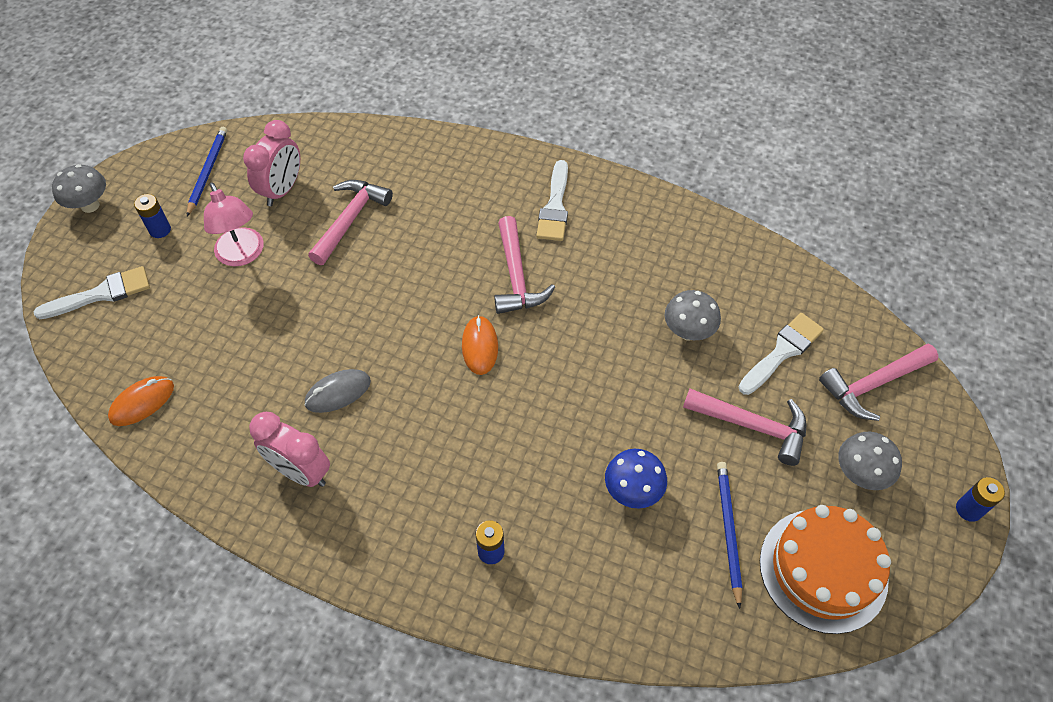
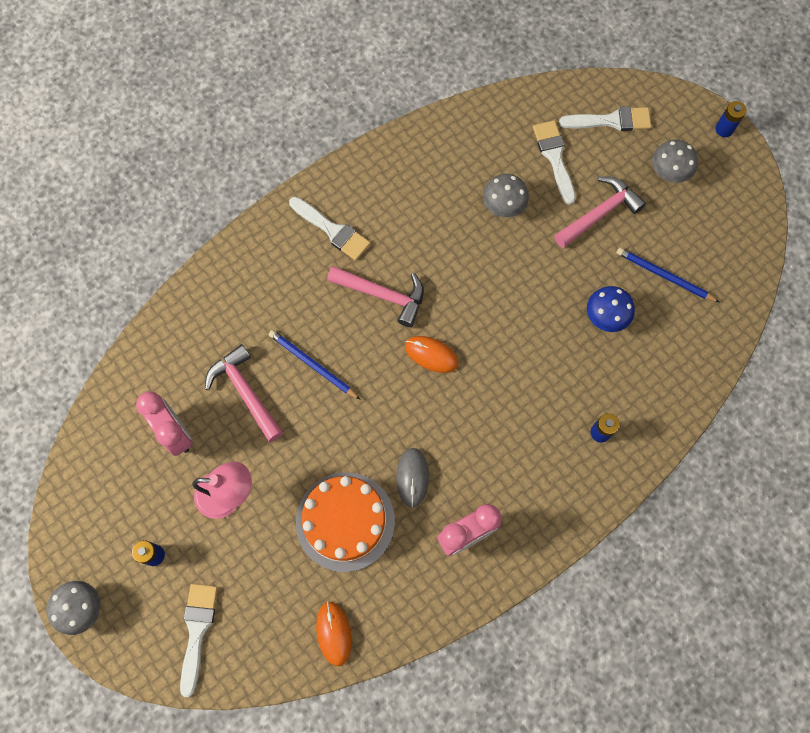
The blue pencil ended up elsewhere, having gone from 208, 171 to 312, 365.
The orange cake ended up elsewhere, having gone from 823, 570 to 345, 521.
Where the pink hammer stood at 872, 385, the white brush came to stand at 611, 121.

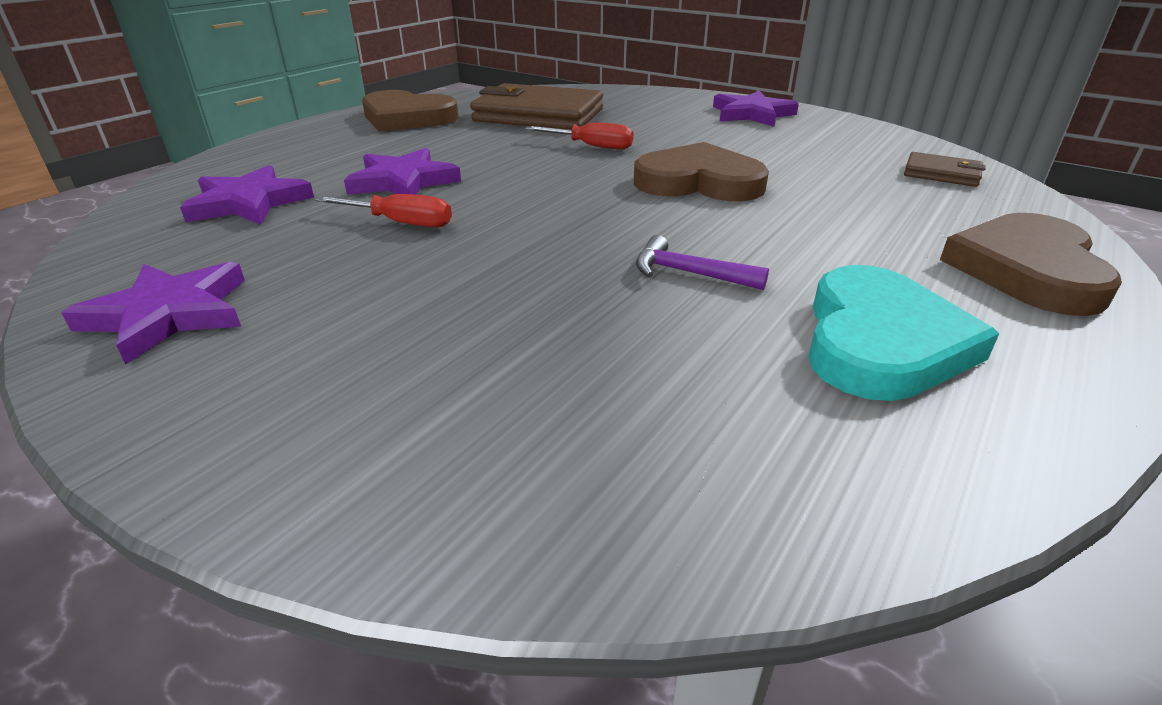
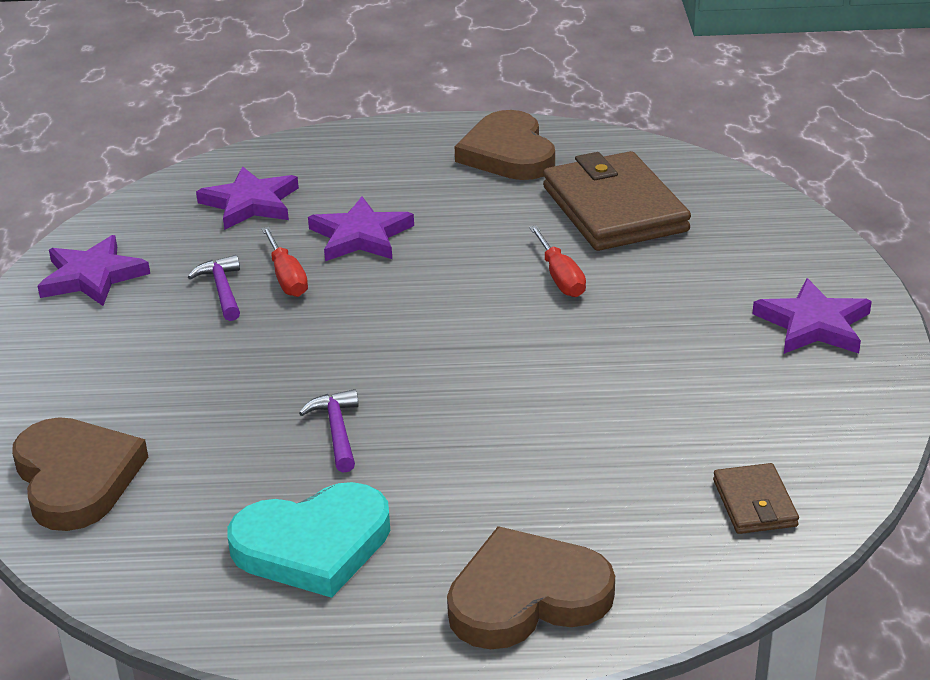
The second view gained the purple hammer at 222, 290.
The brown heart ended up elsewhere, having gone from 699, 182 to 76, 478.

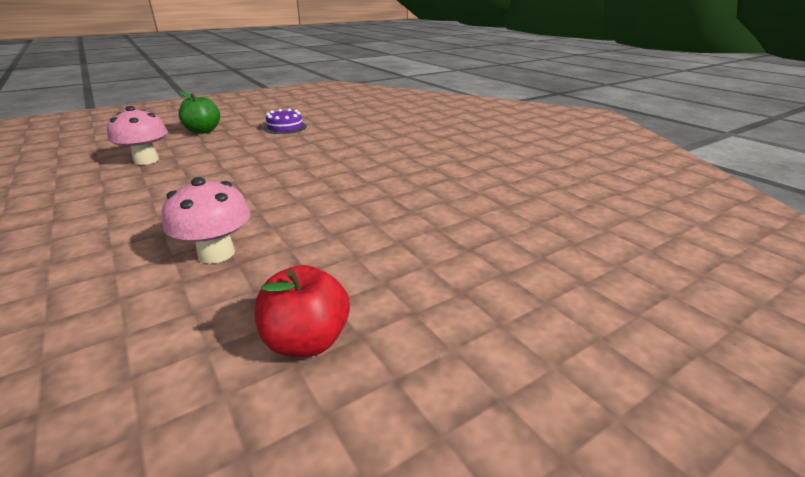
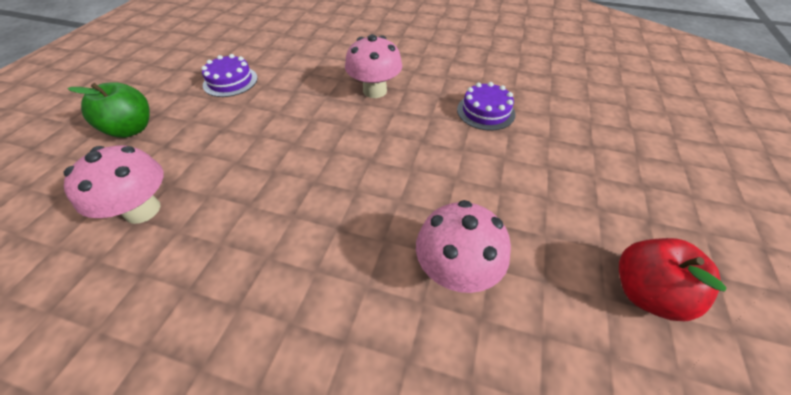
The second view gained the pink mushroom at 375, 91.
The second view gained the purple cake at 485, 111.

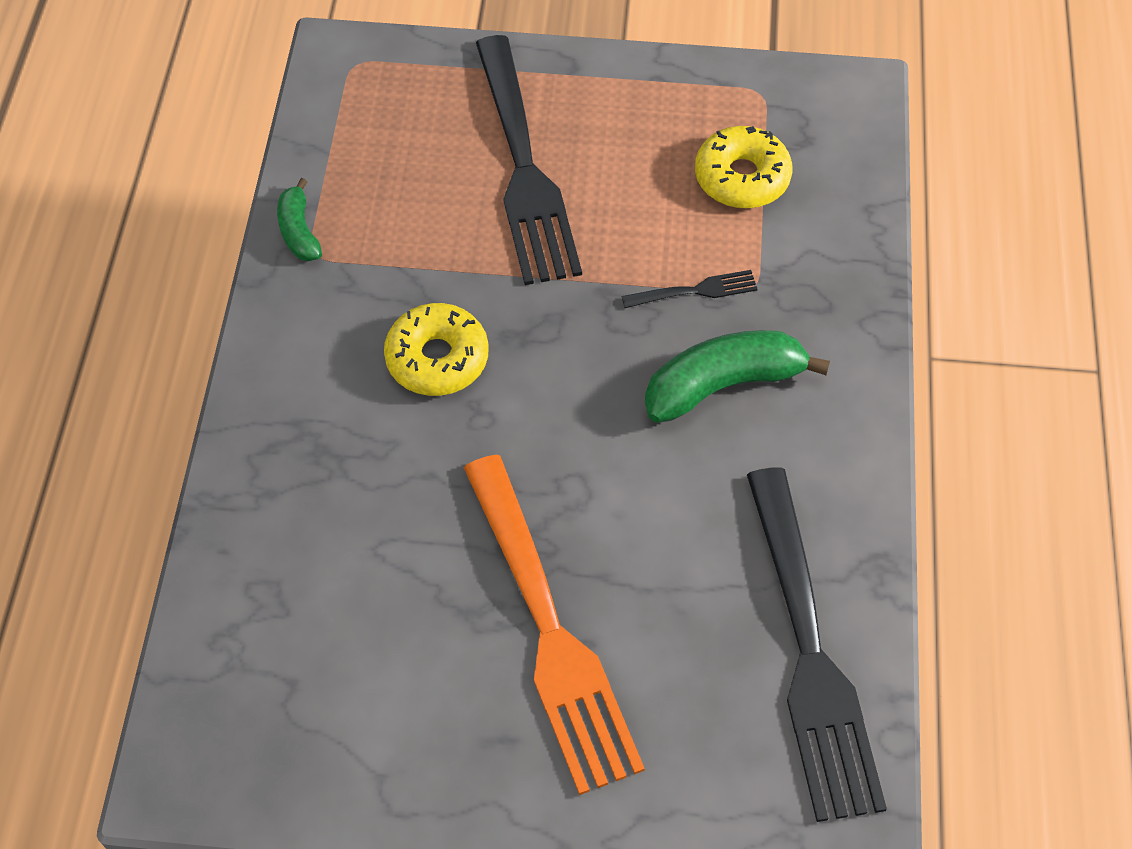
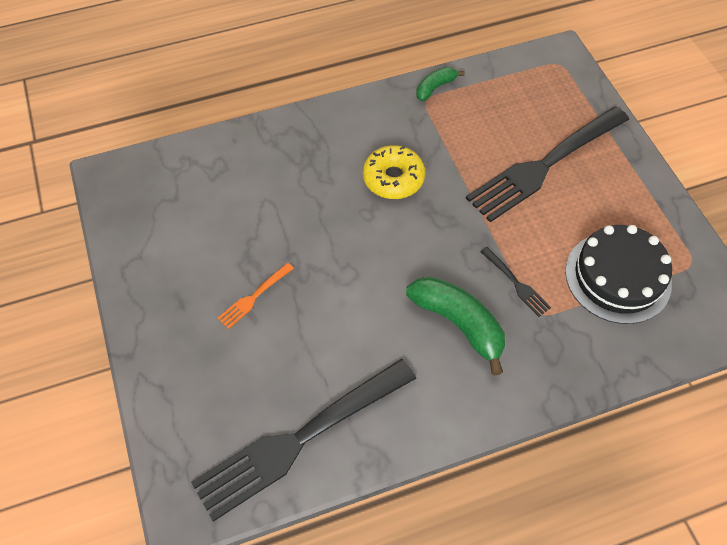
Where the yellow donut stood at 742, 177, the black cake came to stand at 617, 277.
The size of the orange fork at 548, 628 changed by a factor of 0.41.

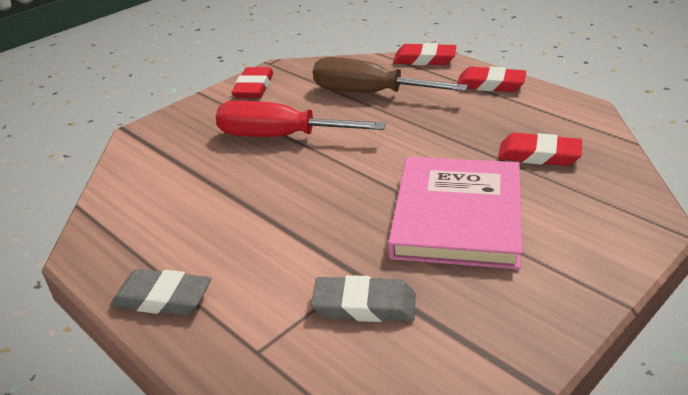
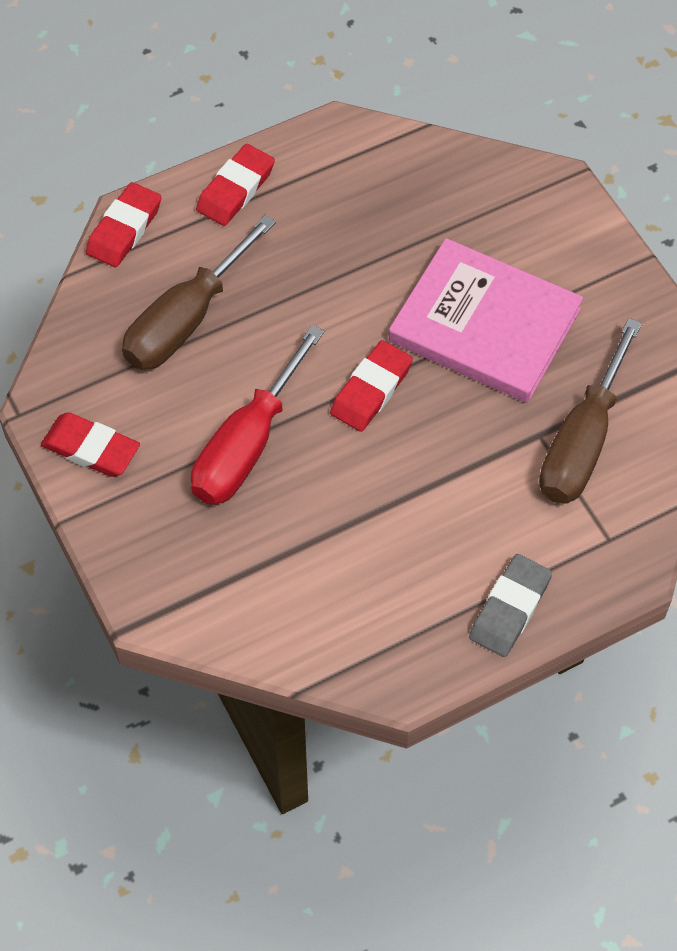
The red eraser ended up elsewhere, having gone from 539, 155 to 371, 390.
Where the grey eraser stood at 364, 305, the brown screwdriver came to stand at 582, 442.

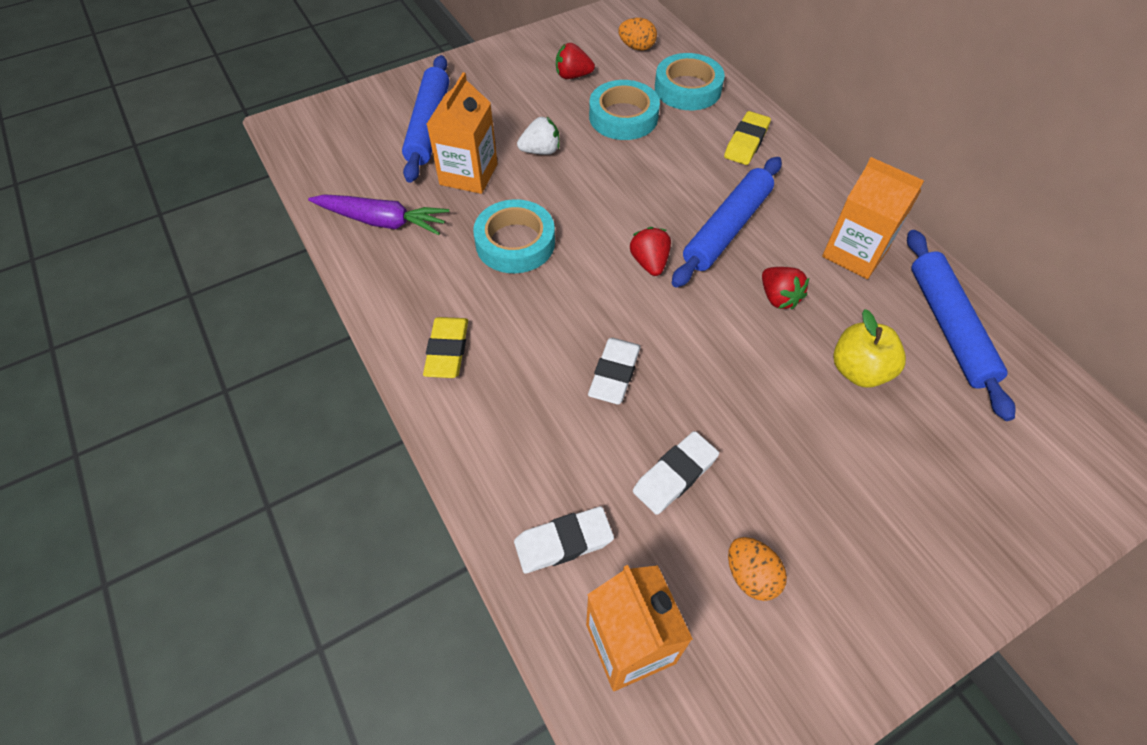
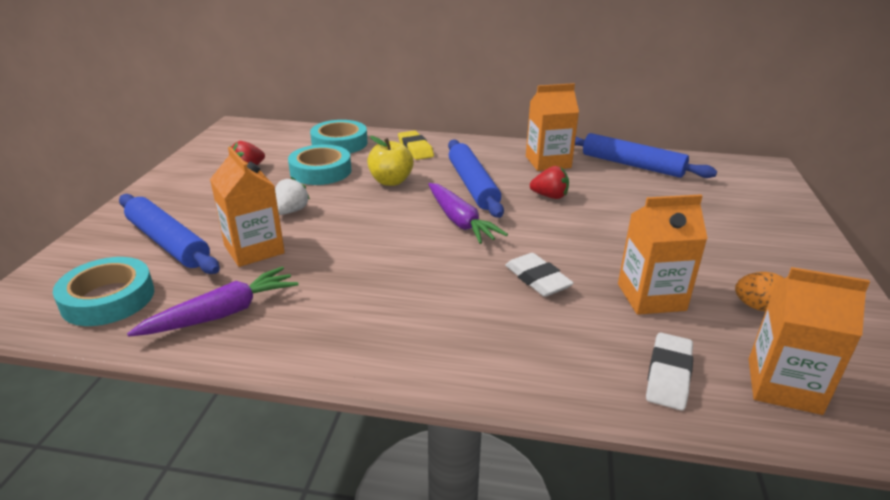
The second view lost the yellow eraser at 447, 350.
The second view lost the orange egg at 636, 47.
The turquoise tape ended up elsewhere, having gone from 515, 243 to 108, 298.
The yellow apple ended up elsewhere, having gone from 858, 370 to 391, 181.
Where the red strawberry stood at 649, 262, the purple carrot came to stand at 460, 221.
Where the white eraser stood at 675, 475, the orange carton came to stand at 651, 297.

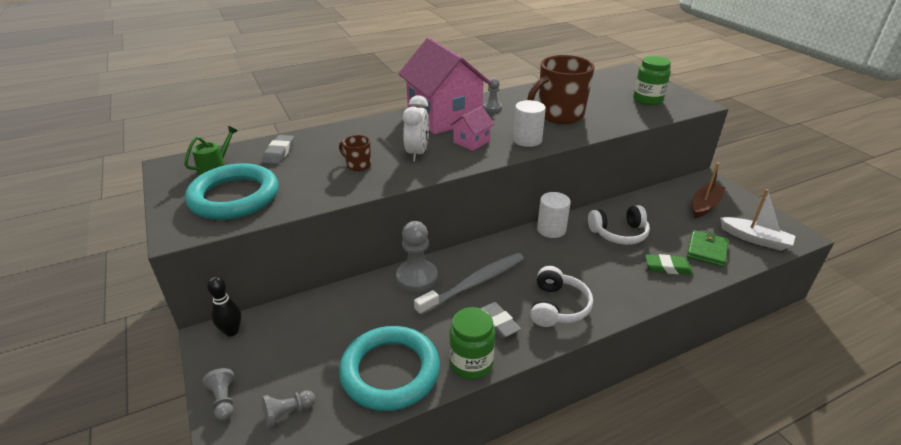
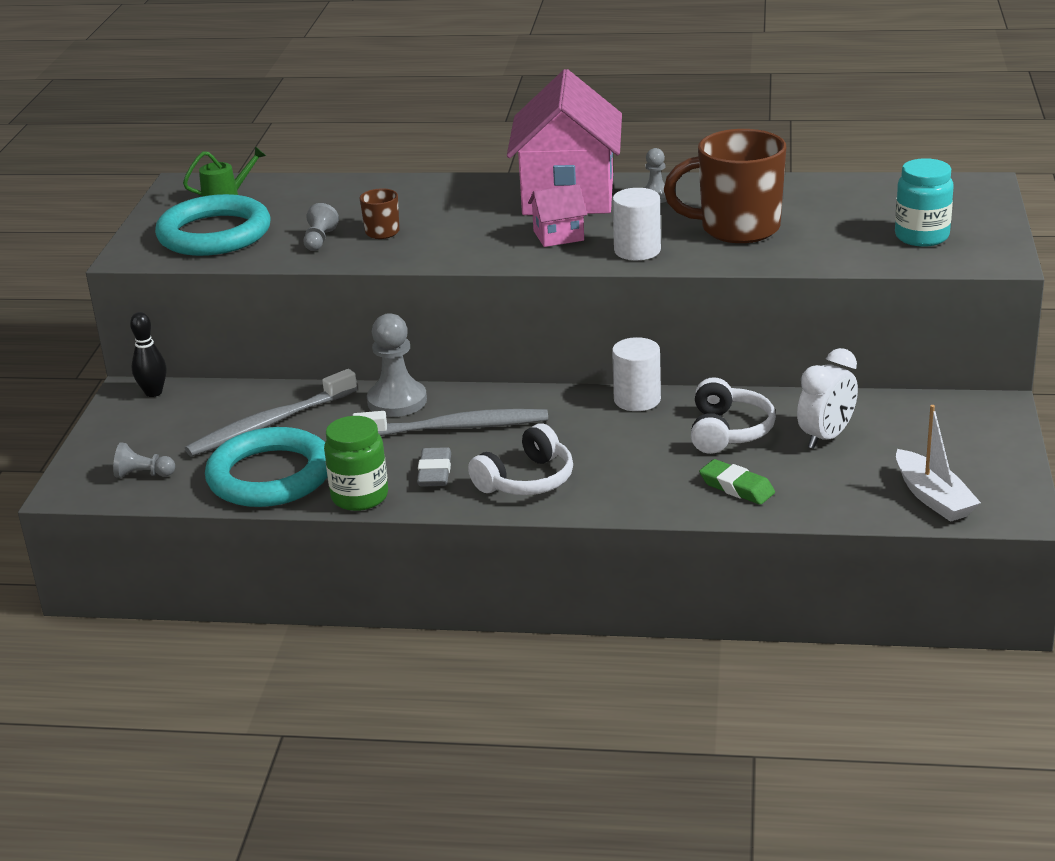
The second view lost the grey eraser at 279, 152.
The second view lost the green wallet at 706, 250.
The second view lost the brown boat at 704, 205.
The second view gained the grey toothbrush at 270, 424.
The grey pawn ended up elsewhere, having gone from 223, 400 to 319, 240.
The white clock ended up elsewhere, having gone from 417, 153 to 826, 437.
What was the green jar at 647, 100 turned into the turquoise jar at 921, 237.
The white headphones at 619, 233 ended up facing another way, 105 degrees counterclockwise from before.

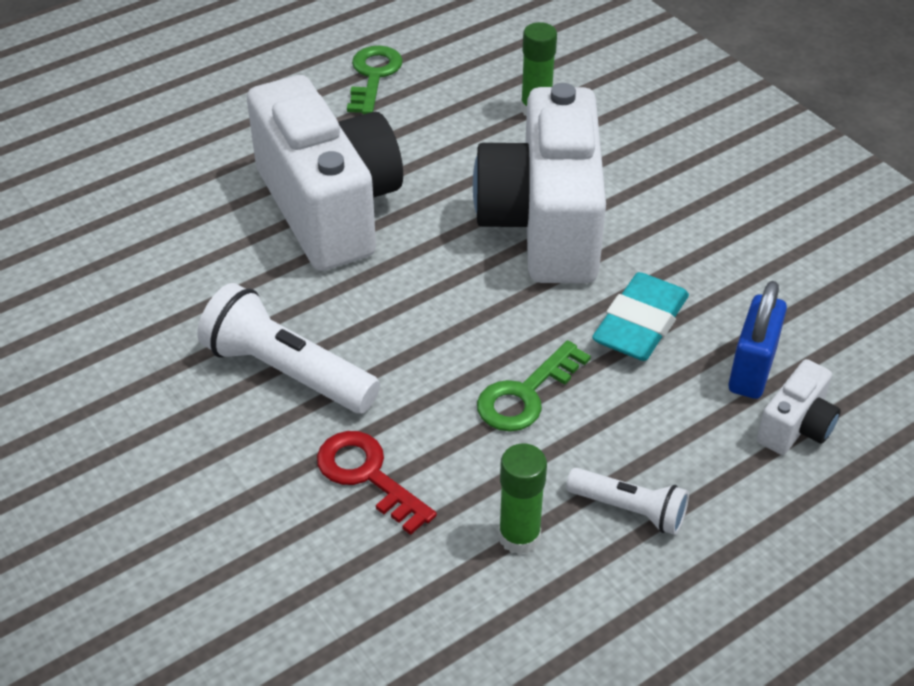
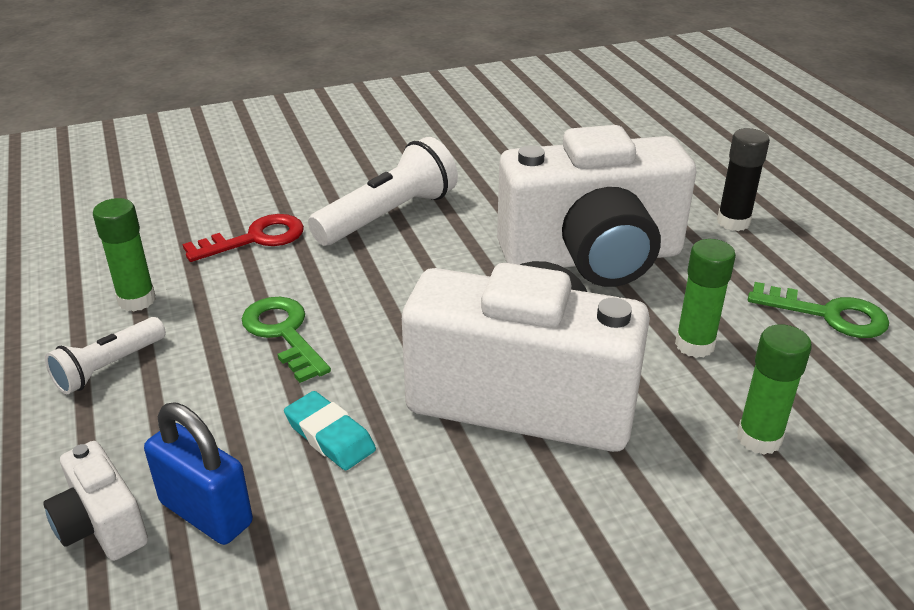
The second view gained the green glue stick at 694, 345.
The second view gained the black glue stick at 733, 222.
The size of the turquoise eraser at 640, 324 changed by a factor of 0.65.

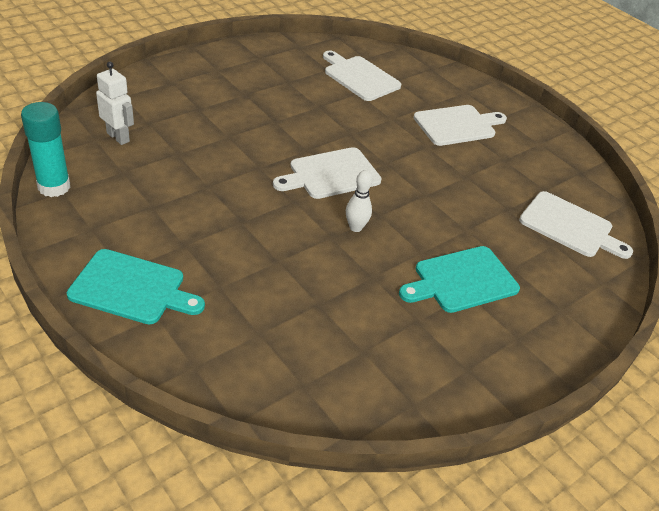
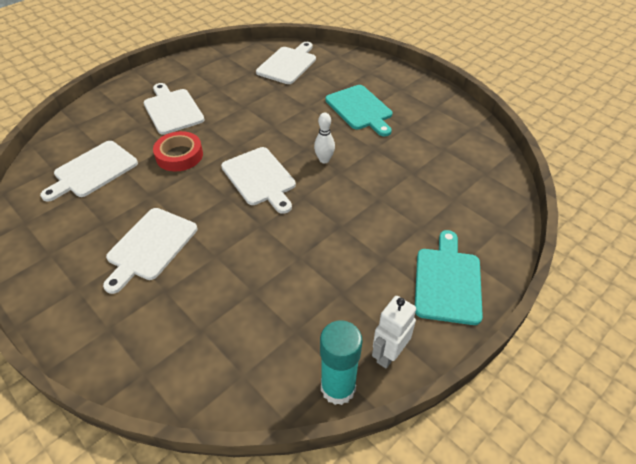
The second view gained the white cutting board at 150, 246.
The second view gained the red tape at 179, 155.
The white robot ended up elsewhere, having gone from 118, 137 to 388, 354.

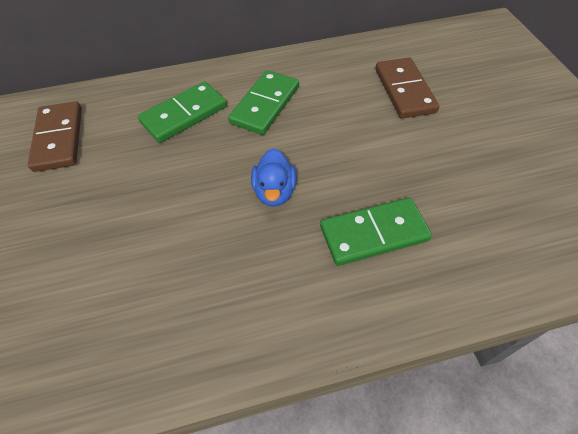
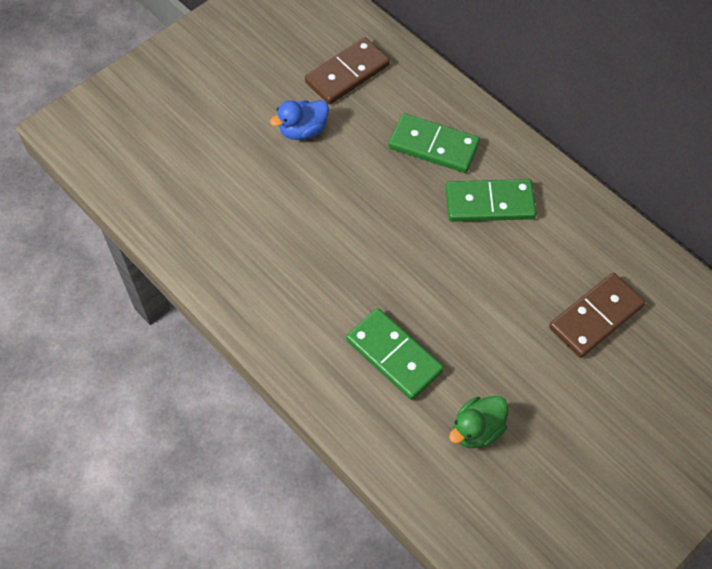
The second view gained the green duck at 477, 430.
The blue duck ended up elsewhere, having gone from 274, 192 to 303, 130.

